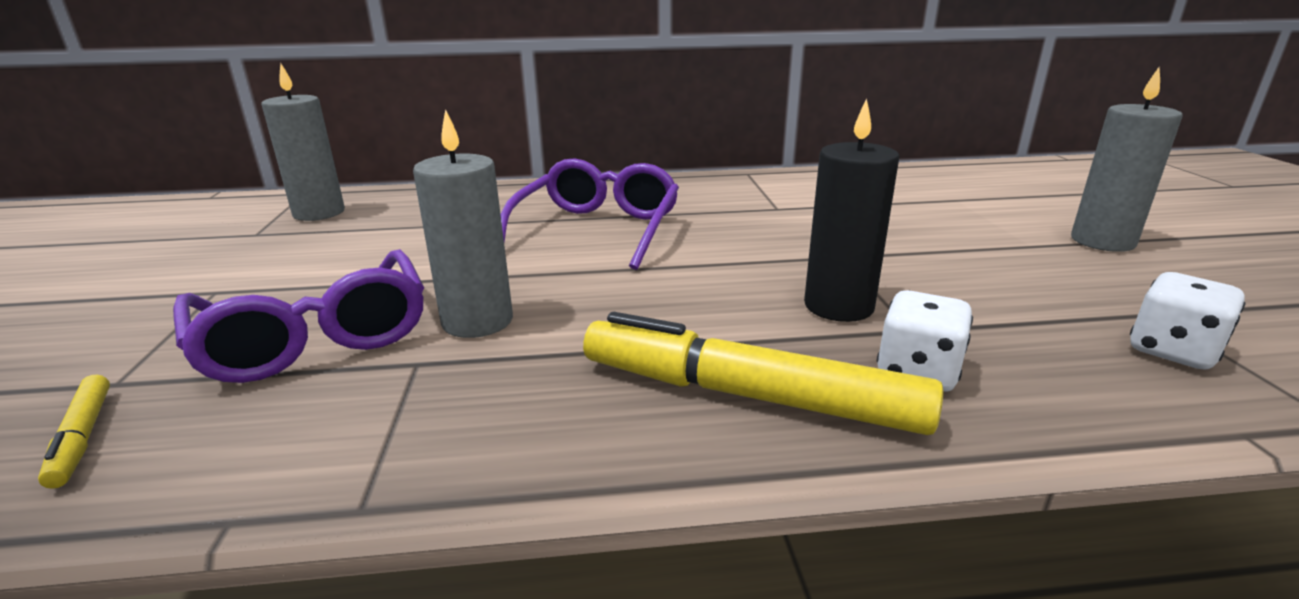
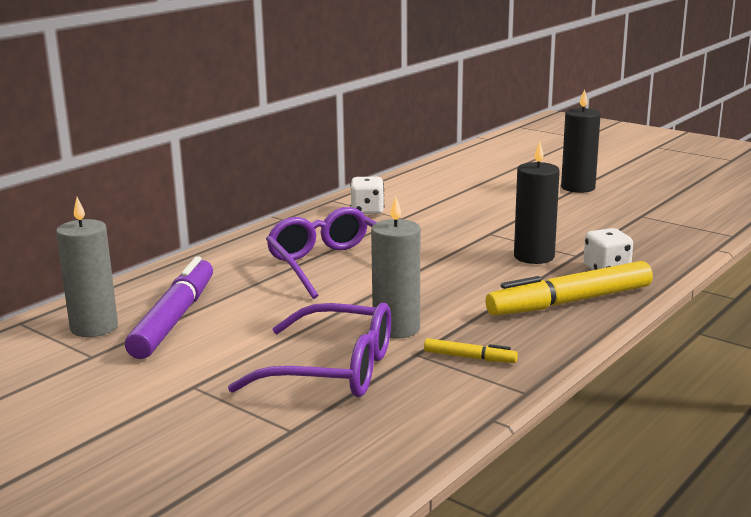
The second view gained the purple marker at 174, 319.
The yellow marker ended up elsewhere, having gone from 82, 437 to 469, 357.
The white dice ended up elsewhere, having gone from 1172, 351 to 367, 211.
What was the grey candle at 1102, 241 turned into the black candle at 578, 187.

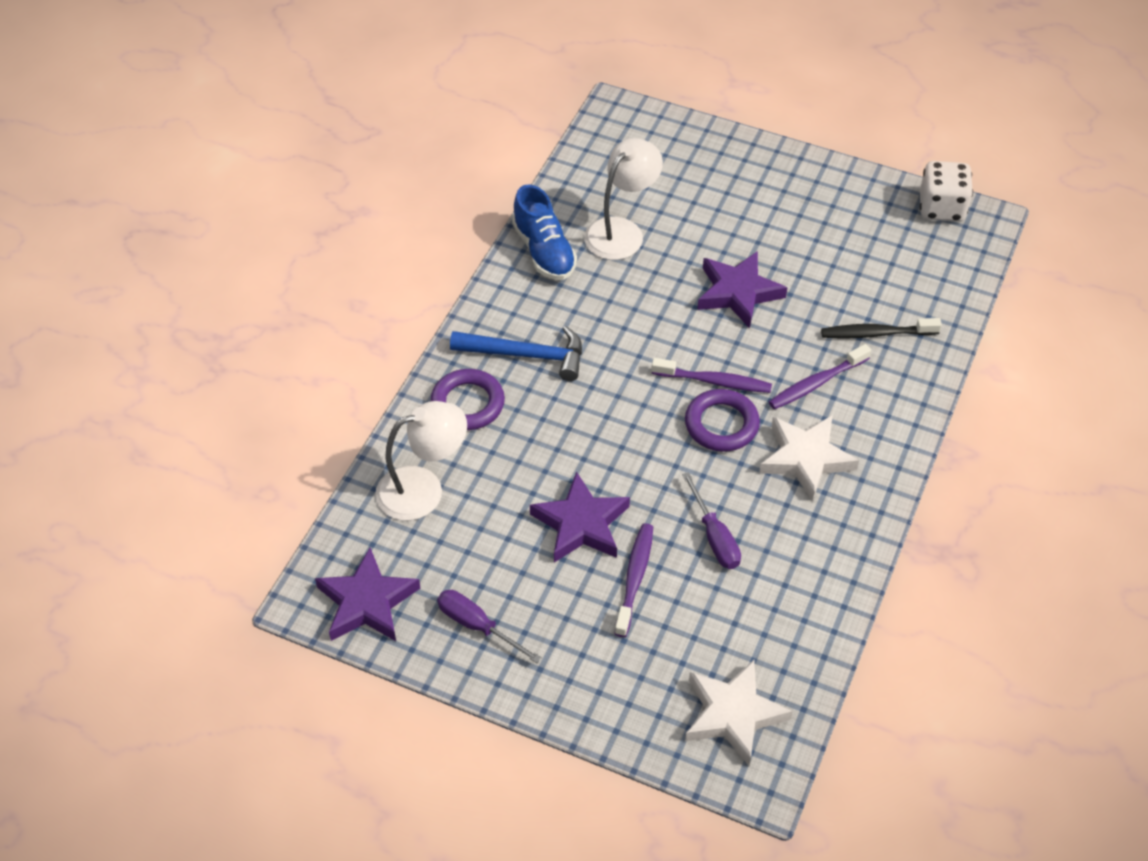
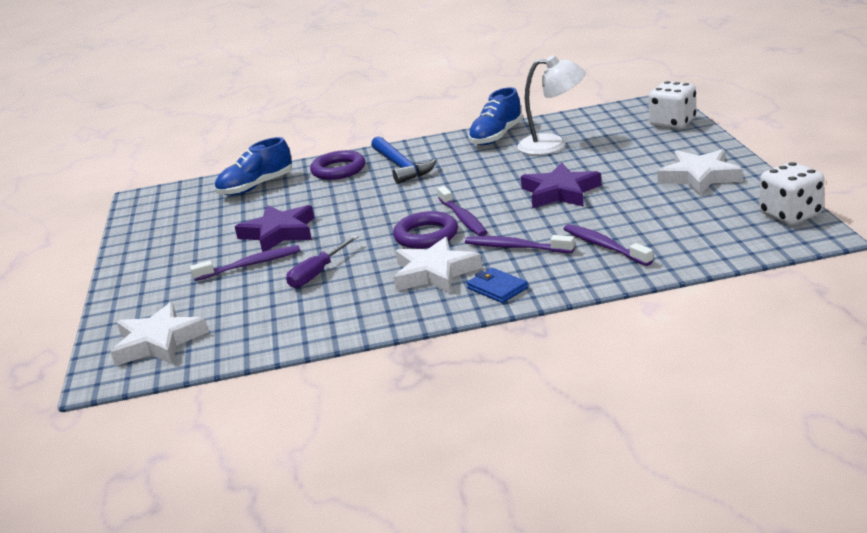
The second view lost the purple star at 367, 602.
The second view lost the purple screwdriver at 477, 626.
The second view gained the blue wallet at 497, 288.
The second view gained the white dice at 672, 123.
The second view gained the white star at 699, 177.
Where the white lamp stood at 423, 489, the blue shoe came to stand at 256, 187.
What was the black toothbrush at 876, 333 turned into the purple toothbrush at 604, 246.

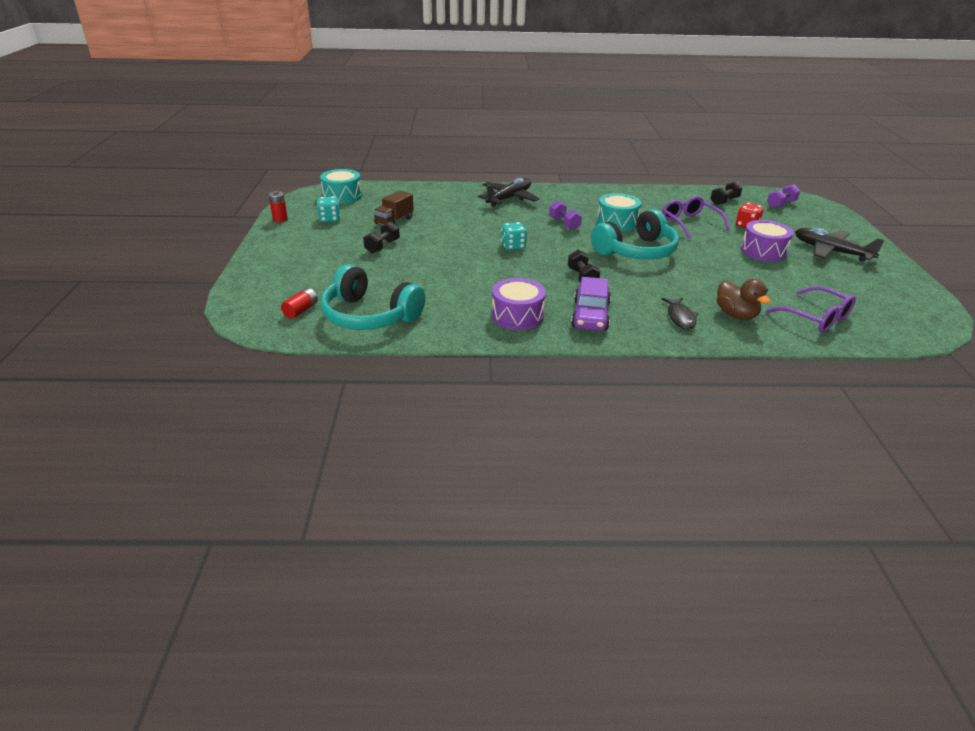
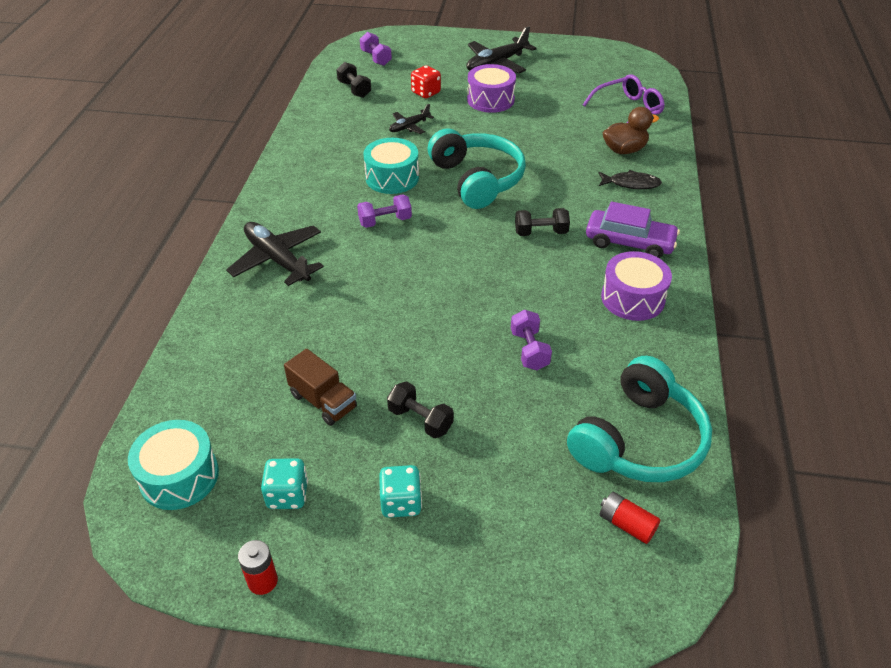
The second view gained the purple dumbbell at 529, 350.
The turquoise dice ended up elsewhere, having gone from 513, 246 to 401, 502.
Where the purple glasses stood at 689, 223, the black plane came to stand at 409, 127.

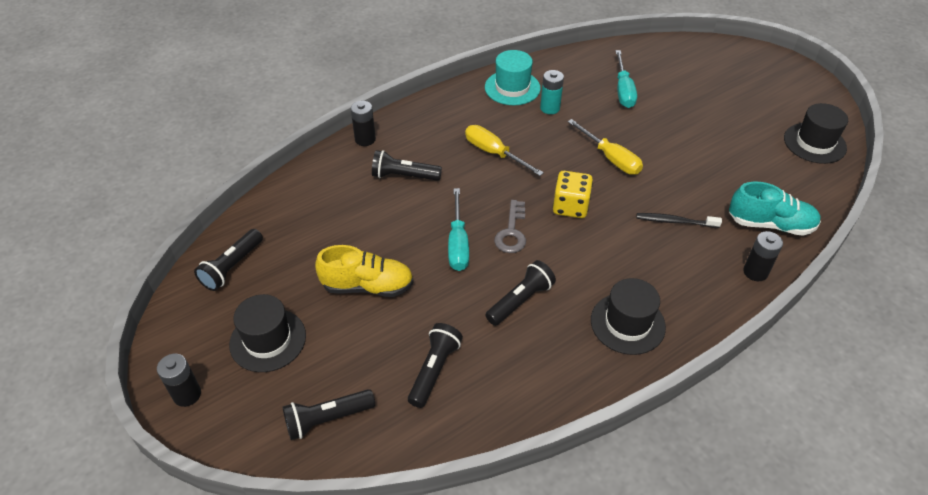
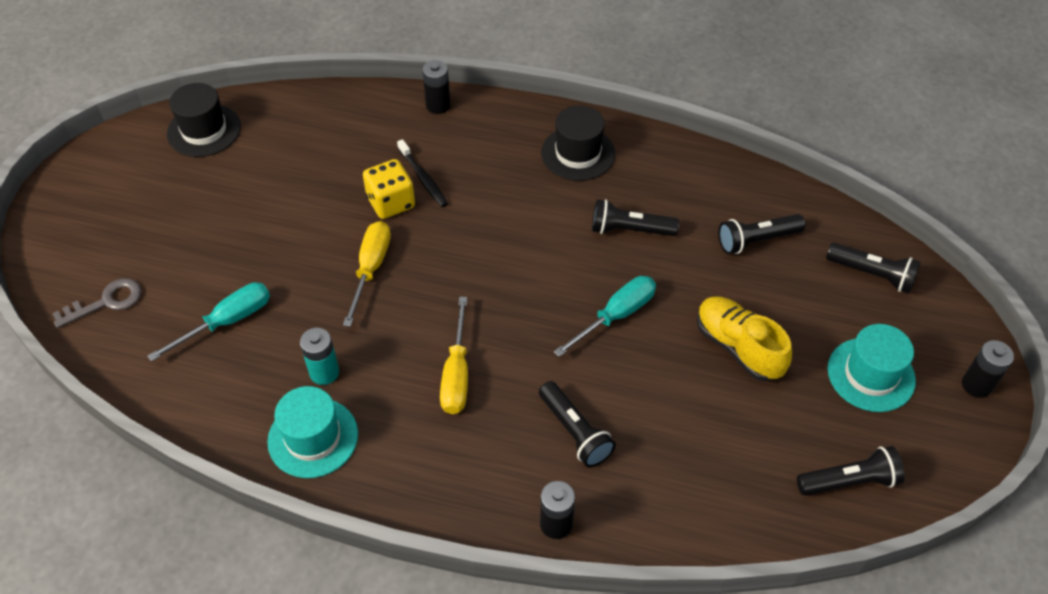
The second view lost the turquoise shoe at 770, 224.
The grey key ended up elsewhere, having gone from 511, 232 to 106, 302.
The yellow dice ended up elsewhere, having gone from 570, 206 to 391, 202.
What was the black hat at 268, 340 turned into the turquoise hat at 871, 374.

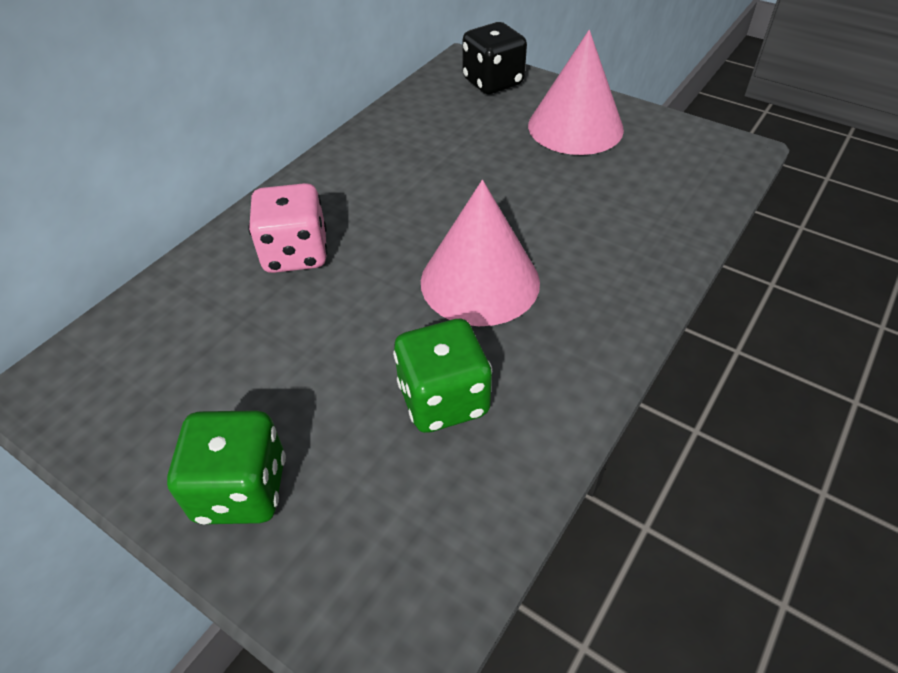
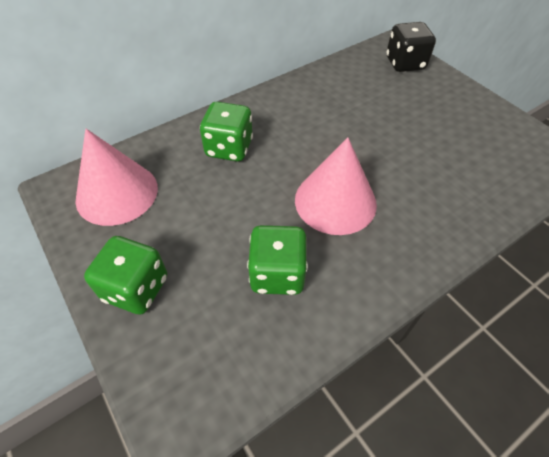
The pink cone ended up elsewhere, having gone from 575, 127 to 117, 193.
What was the pink dice at 295, 254 turned into the green dice at 229, 148.

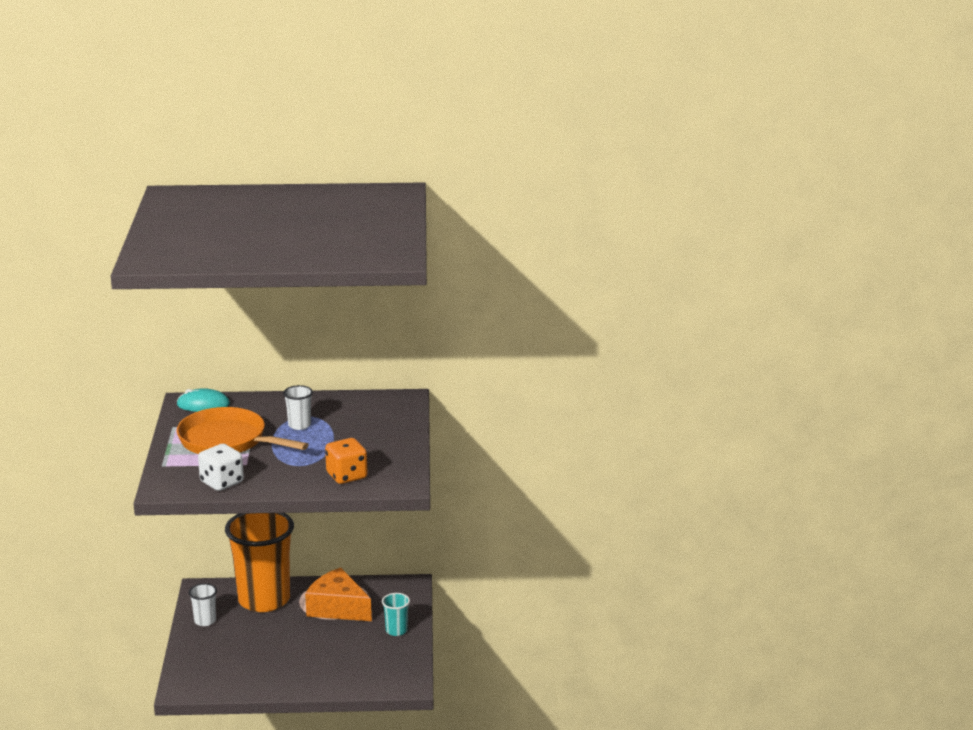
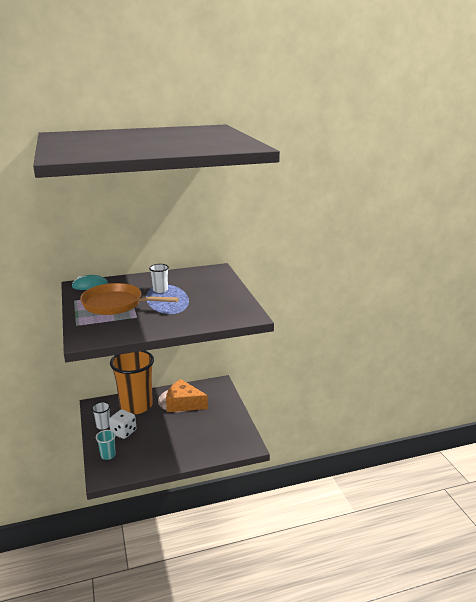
The second view lost the orange dice at 347, 476.
The white dice ended up elsewhere, having gone from 222, 482 to 123, 432.
The turquoise cup ended up elsewhere, having gone from 396, 630 to 108, 455.

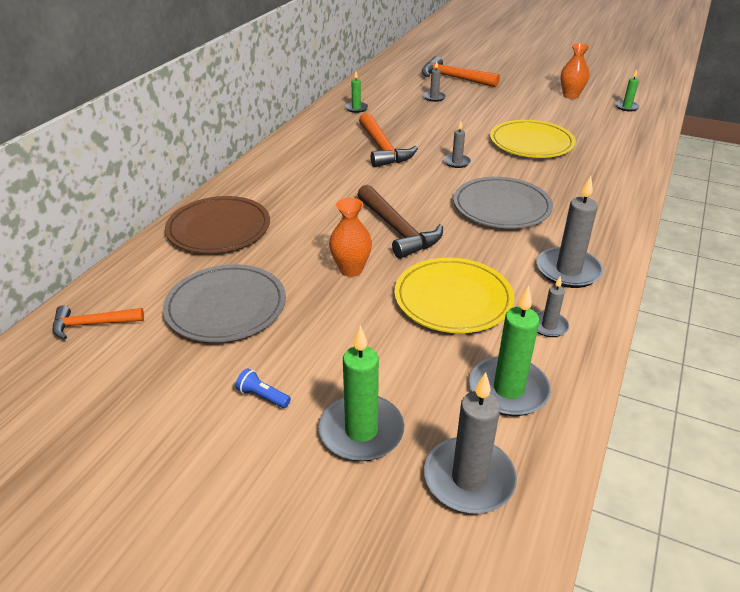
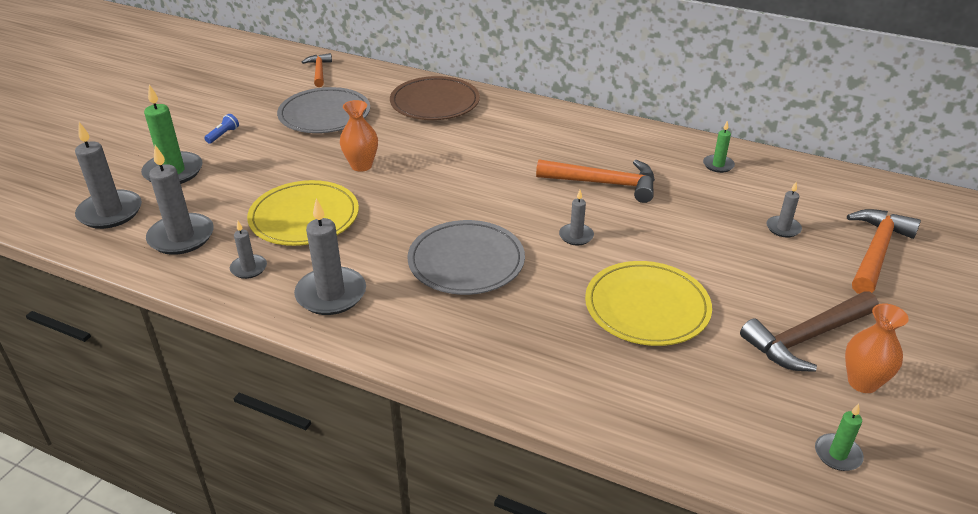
The brown hammer ended up elsewhere, having gone from 398, 230 to 806, 338.
What was the green candle at 508, 390 turned into the grey candle at 181, 237.
The orange hammer at 382, 148 ended up facing another way, 150 degrees counterclockwise from before.

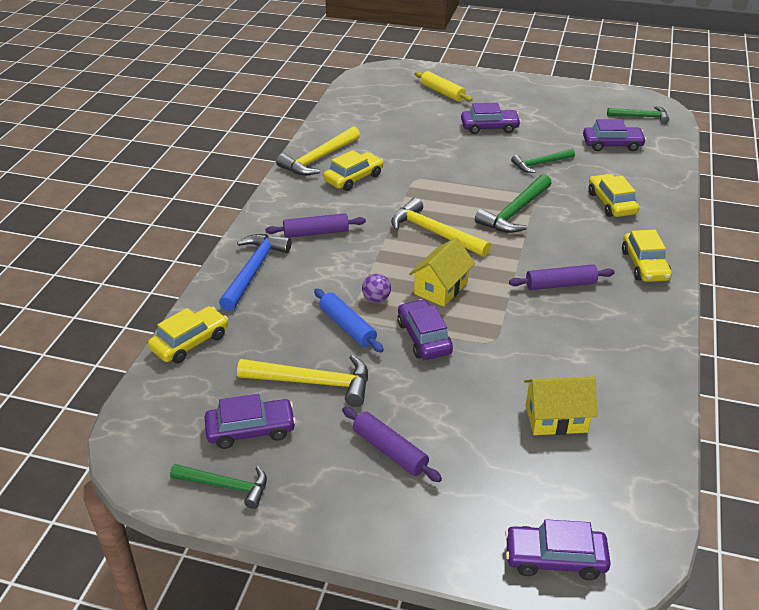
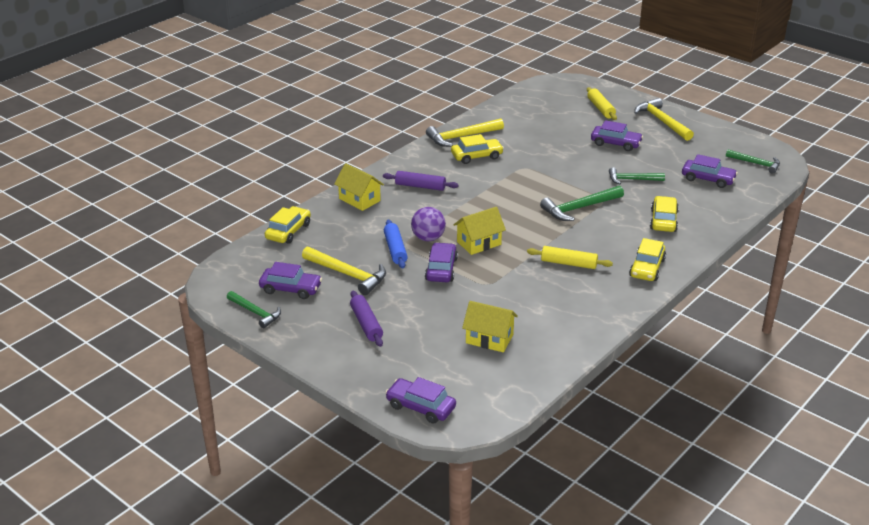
The yellow hammer ended up elsewhere, having gone from 434, 233 to 662, 121.
Where the blue hammer stood at 254, 270, the yellow house came to stand at 359, 200.
What was the purple rolling pin at 560, 284 turned into the yellow rolling pin at 569, 263.
The yellow car at 190, 342 ended up facing another way, 45 degrees counterclockwise from before.
The size of the purple ball at 376, 299 changed by a factor of 1.57.

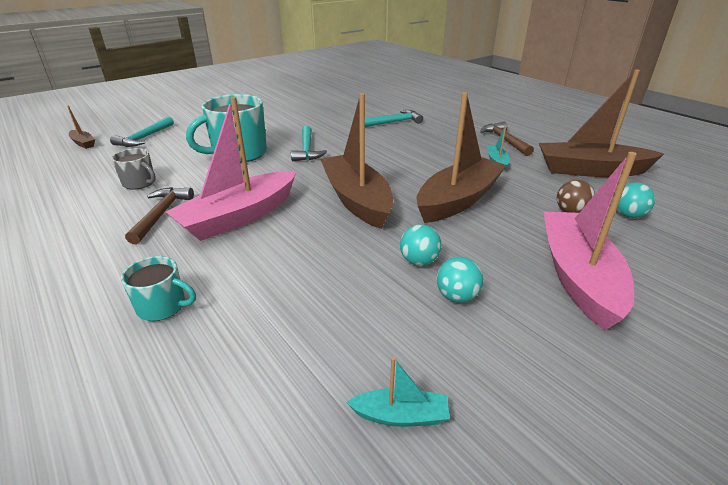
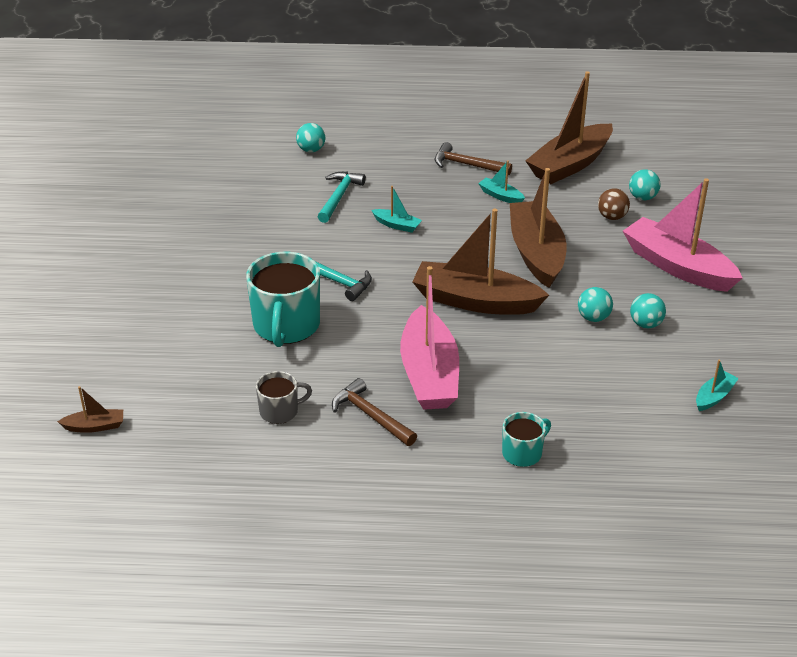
The second view lost the turquoise hammer at 144, 138.
The second view gained the turquoise ball at 311, 150.
The second view gained the turquoise boat at 397, 225.

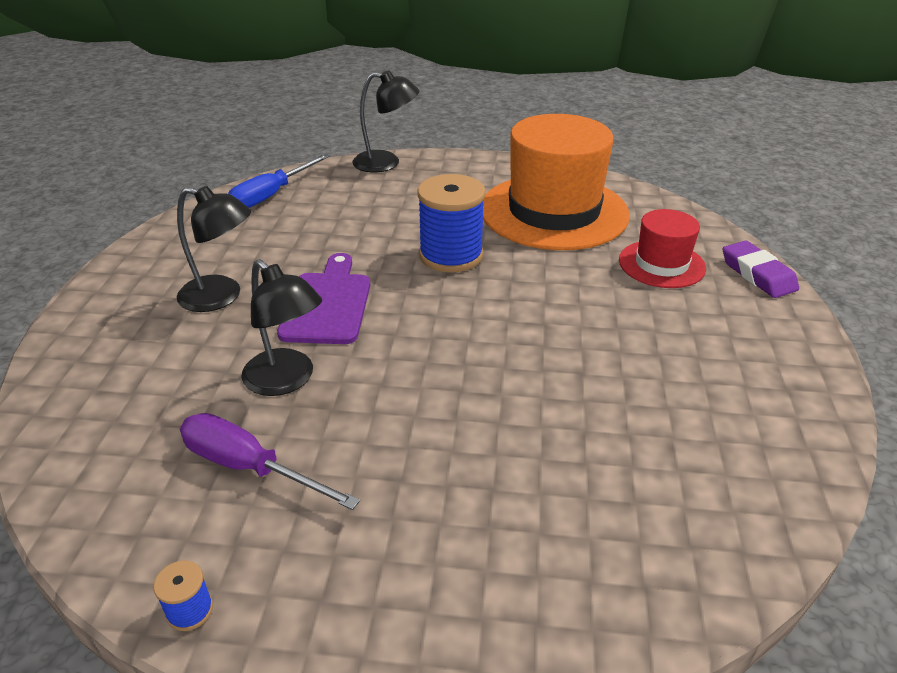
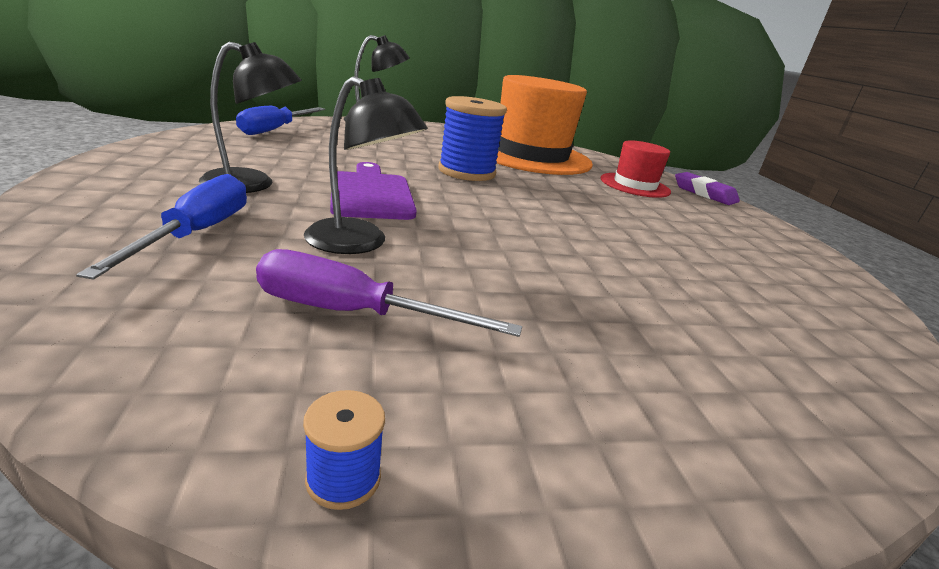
The second view gained the blue screwdriver at 196, 234.

